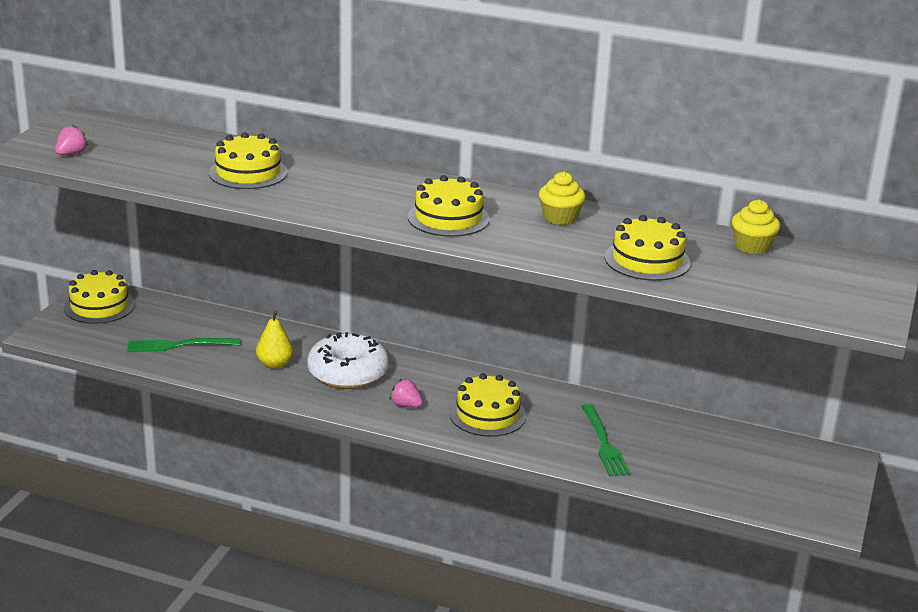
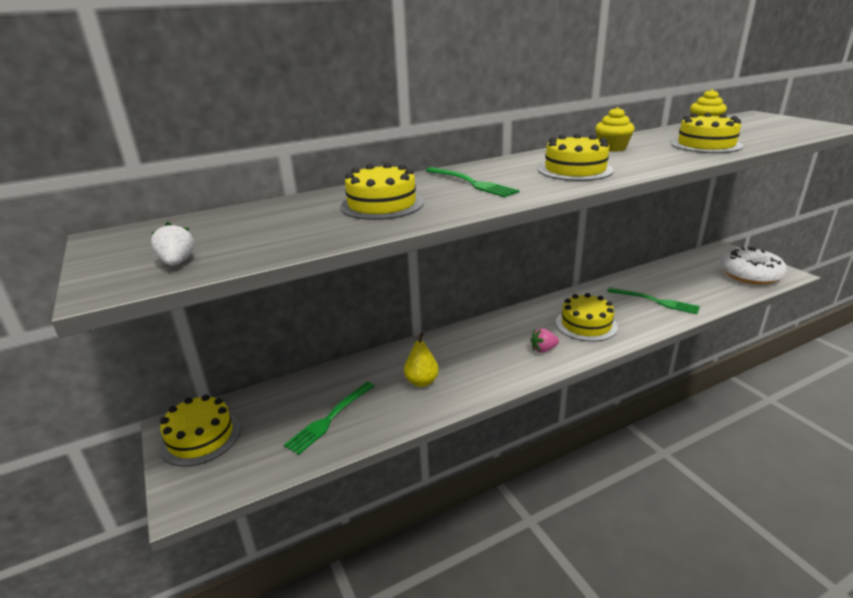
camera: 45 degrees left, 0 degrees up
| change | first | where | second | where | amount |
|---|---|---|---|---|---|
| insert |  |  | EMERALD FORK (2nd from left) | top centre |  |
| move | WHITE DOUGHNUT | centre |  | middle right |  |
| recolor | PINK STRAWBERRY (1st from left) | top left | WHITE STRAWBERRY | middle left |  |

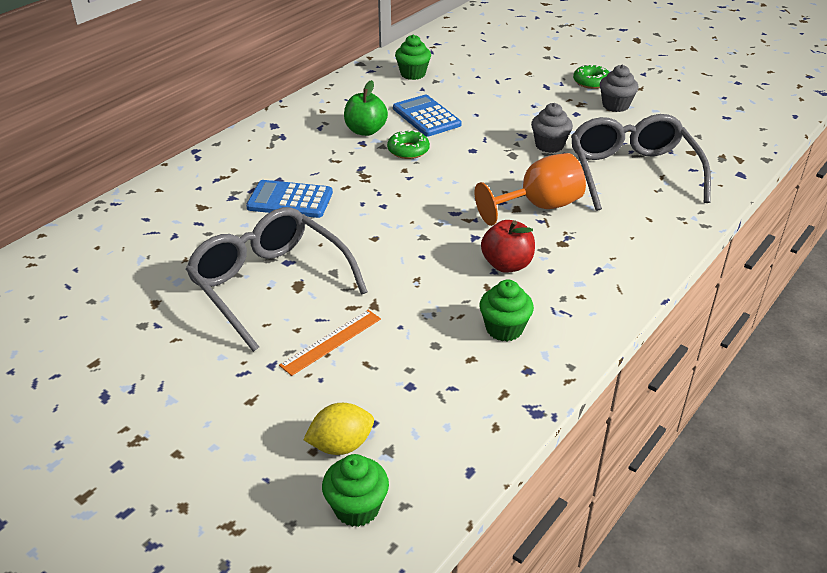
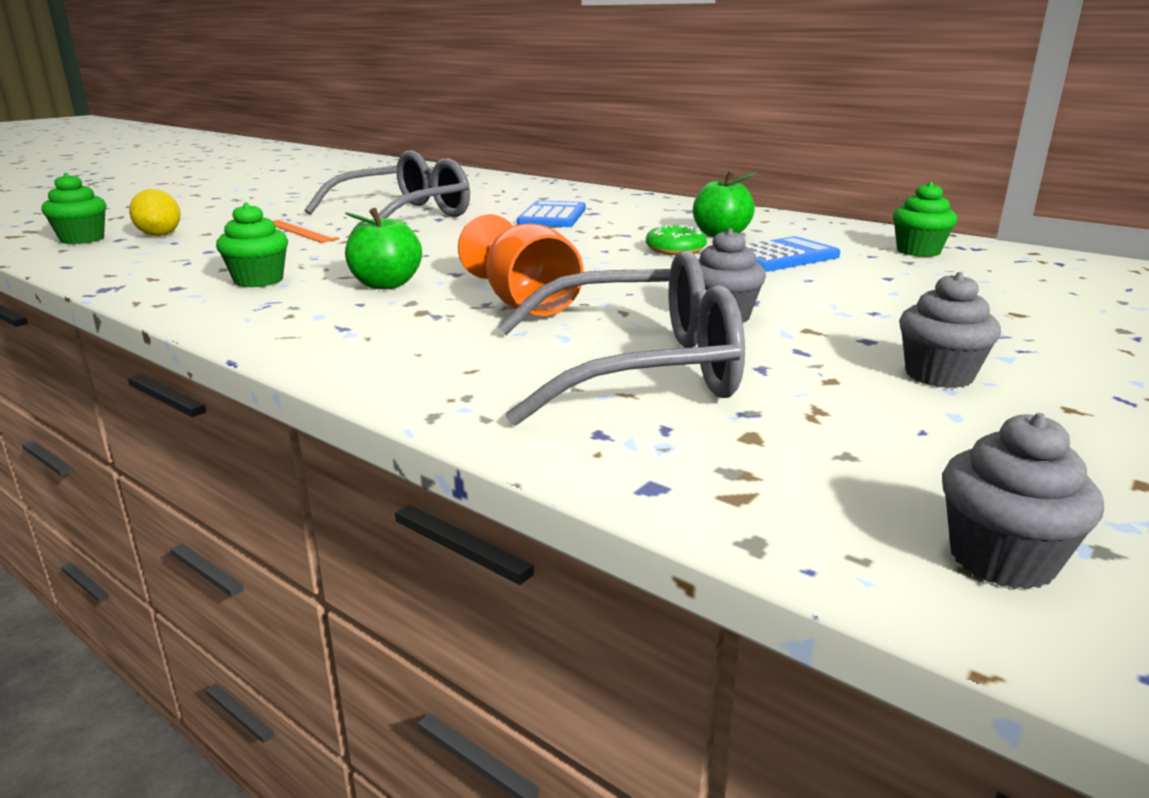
camera: 90 degrees right, 15 degrees down
| change | first | where | second | where | amount |
|---|---|---|---|---|---|
| delete | EMERALD DOUGHNUT (2nd from left) | top right |  |  |  |
| insert |  |  | ASH-GREY FAIRY CAKE (3rd from left) | middle right |  |
| recolor | CRIMSON TOY APPLE | centre | EMERALD TOY APPLE (1st from left) | top centre |  |

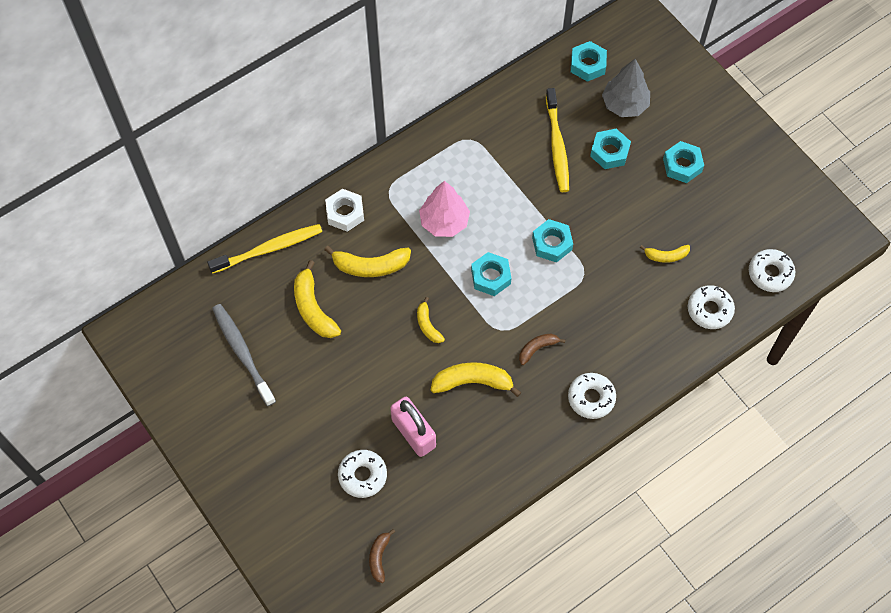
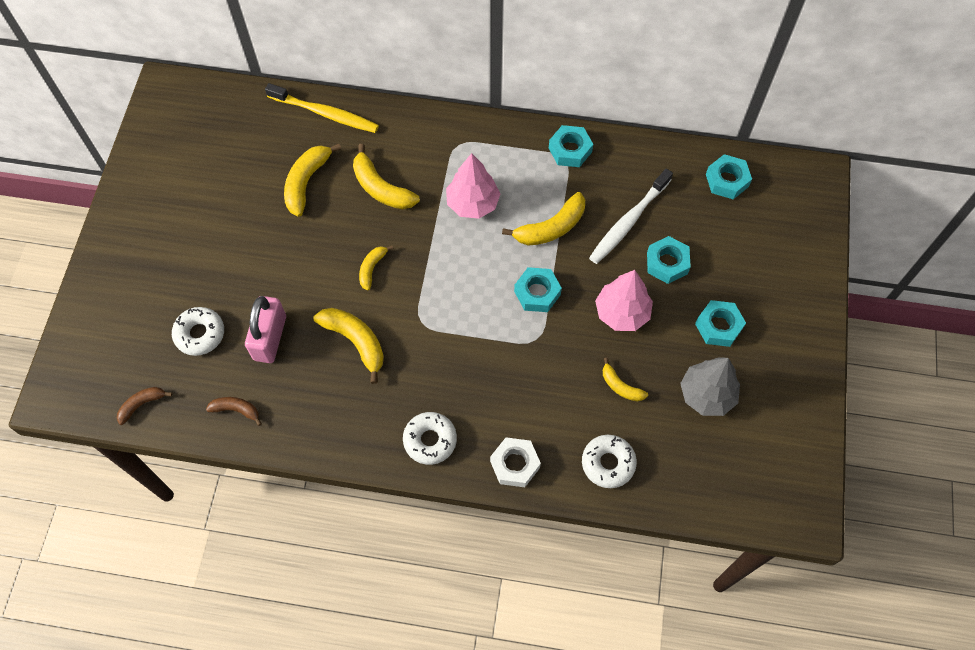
camera: 45 degrees right, 0 degrees up
| change | first | where | second | where | amount |
|---|---|---|---|---|---|
| delete | ASH-GREY TOOTH BRUSH | middle left |  |  |  |
| delete | WHITE DOUGHNUT (4th from left) | middle right |  |  |  |
| insert |  |  | GOLDEN BANANA FRUIT (5th from left) | centre |  |
| insert |  |  | PINK FIR TREE (2nd from left) | centre |  |
| move | WHITE HEX NUT | centre |  | bottom centre |  |
| move | TEAL HEX NUT (1st from left in the first image) | centre | TEAL HEX NUT (2nd from left) | top centre |  |
| move | BROWN BANANA FRUIT (2nd from left) | centre |  | middle left |  |
| move | ASH-GREY FIR TREE | top right |  | middle right |  |
| recolor | GOLDEN TOOTH BRUSH (2nd from left) | top centre | WHITE TOOTH BRUSH | top centre |  |

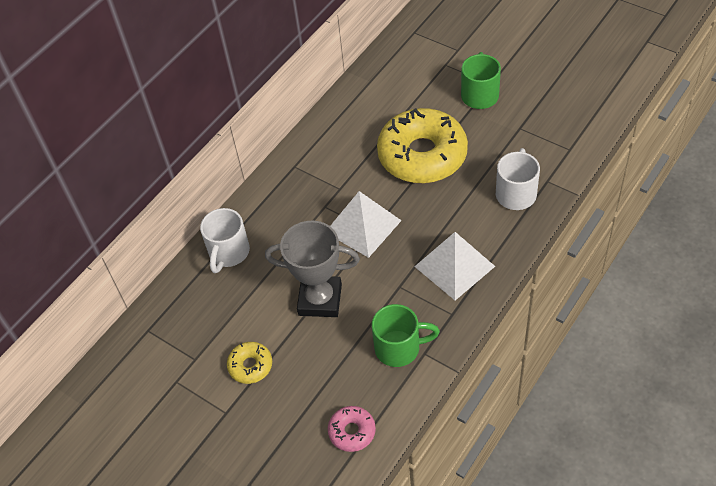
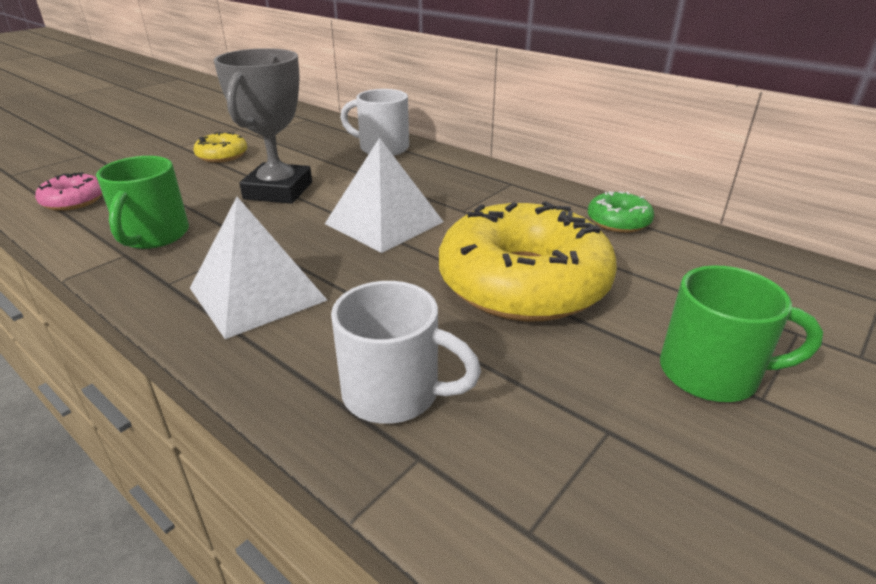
camera: 90 degrees right, 20 degrees down
| change | first | where | second | where | amount |
|---|---|---|---|---|---|
| insert |  |  | EMERALD DOUGHNUT | middle right |  |

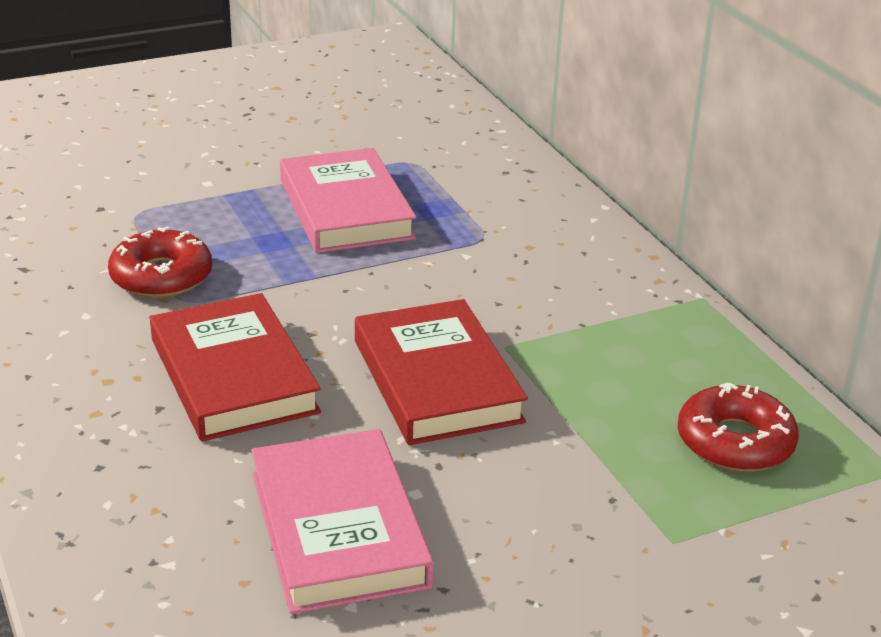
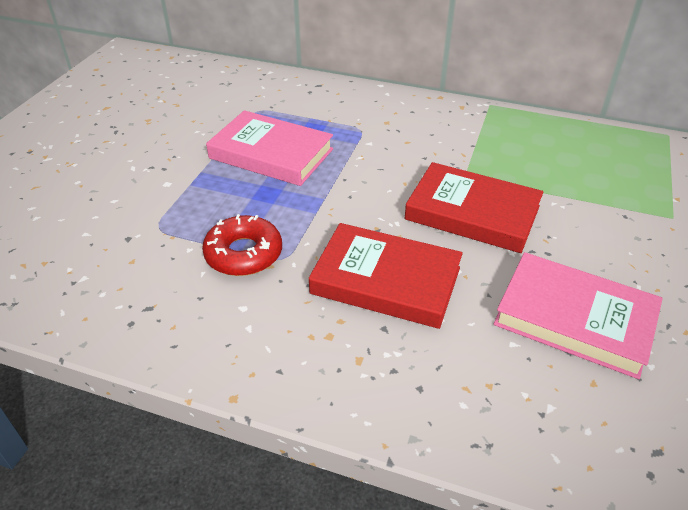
camera: 45 degrees left, 10 degrees up
| change | first | where | second | where | amount |
|---|---|---|---|---|---|
| delete | CRIMSON DOUGHNUT (2nd from left) | bottom right |  |  |  |

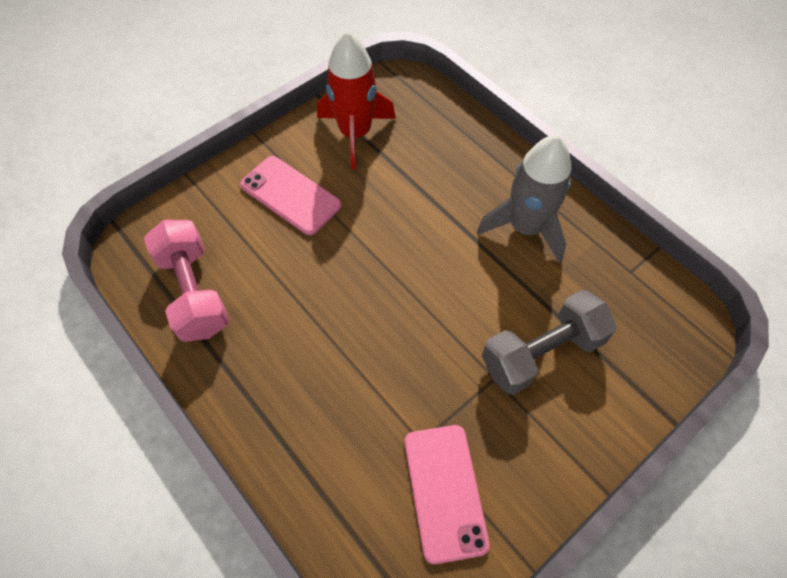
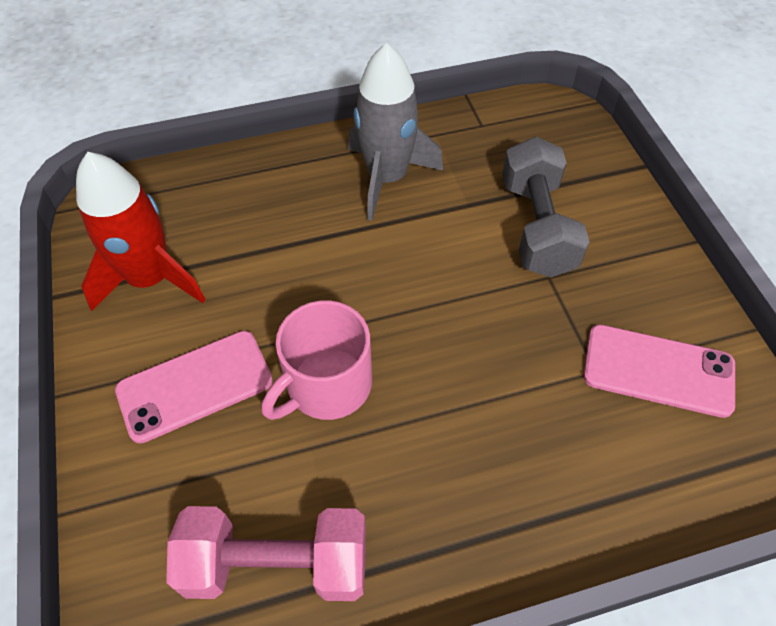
camera: 65 degrees left, 5 degrees down
| change | first | where | second | where | amount |
|---|---|---|---|---|---|
| insert |  |  | PINK COFFEE MUG | centre |  |

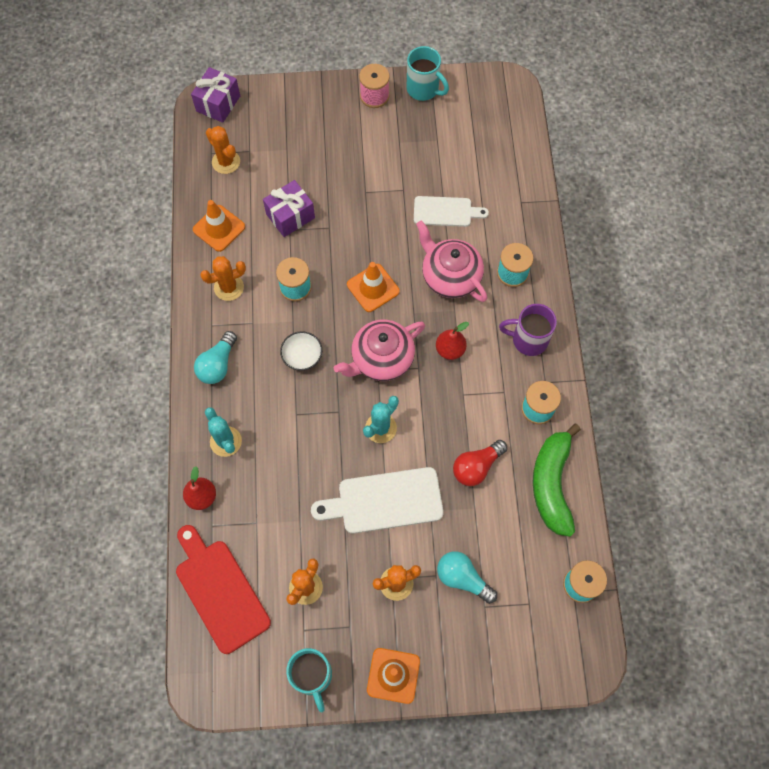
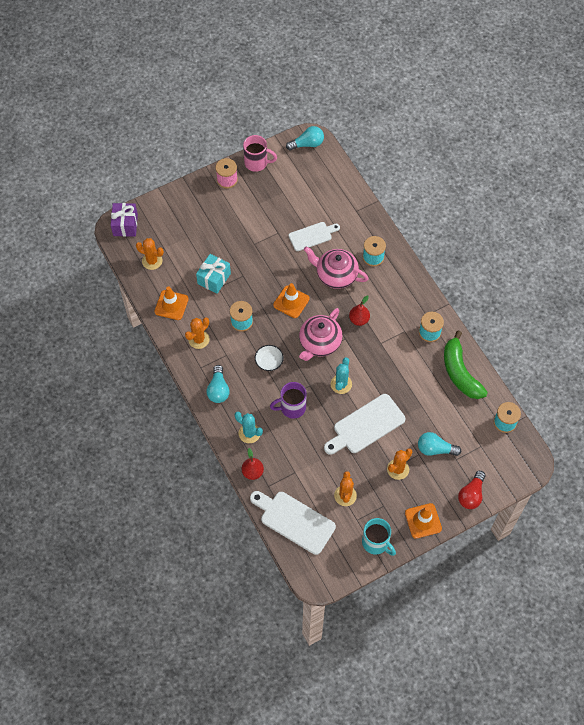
camera: 25 degrees left, 5 degrees down
| change | first | where | second | where | amount |
|---|---|---|---|---|---|
| insert |  |  | TEAL BULB (2nd from left) | top centre |  |
| move | CRIMSON BULB | centre |  | bottom right |  |
| move | VIOLET COFFEE MUG | middle right |  | centre |  |
| recolor | CRIMSON BREAD BOARD | bottom left | WHITE BREAD BOARD (1st from left) | bottom centre |  |
| recolor | VIOLET WRAPPED GIFT (2nd from left) | top centre | TEAL WRAPPED GIFT | centre |  |
| recolor | TEAL COFFEE MUG (2nd from left) | top centre | PINK COFFEE MUG | top centre |  |

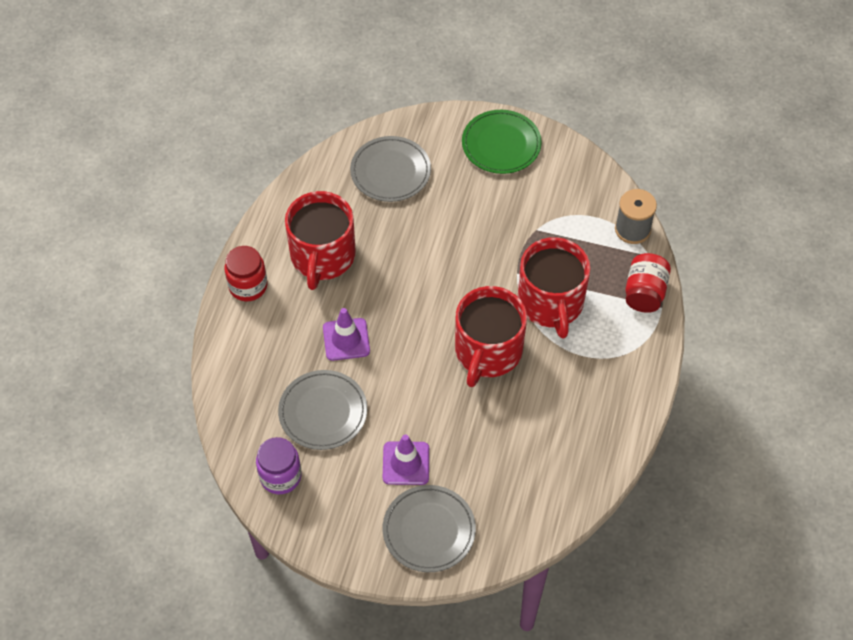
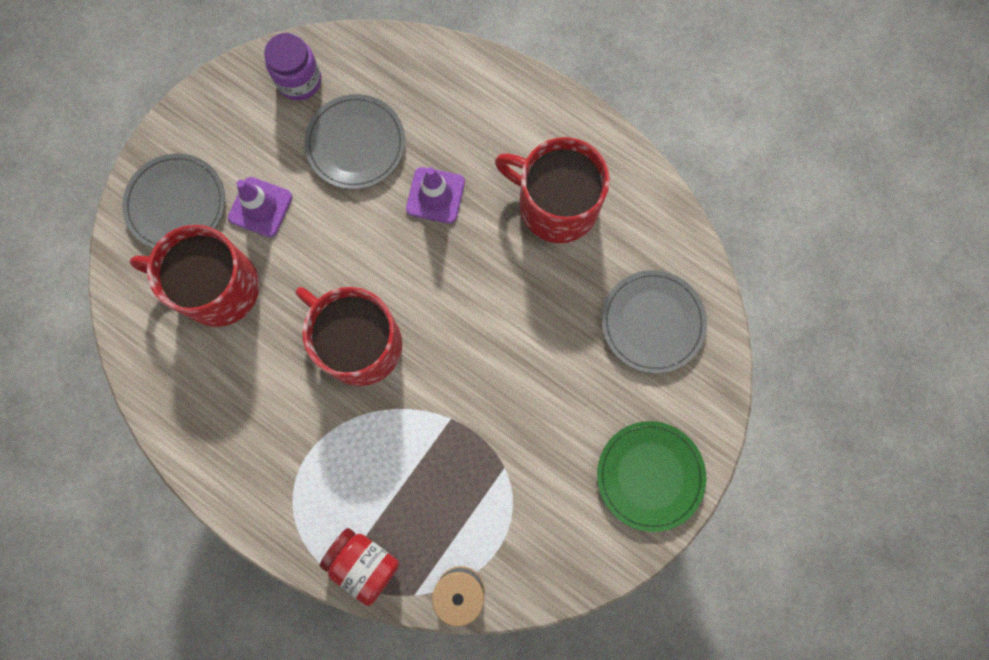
camera: 110 degrees right, 20 degrees up
| change | first | where | second | where | amount |
|---|---|---|---|---|---|
| delete | CRIMSON JAM JAR (1st from left) | middle left |  |  |  |
| move | CRIMSON COFFEE MUG (3rd from left in the first image) | centre | CRIMSON COFFEE MUG (1st from left) | middle left |  |

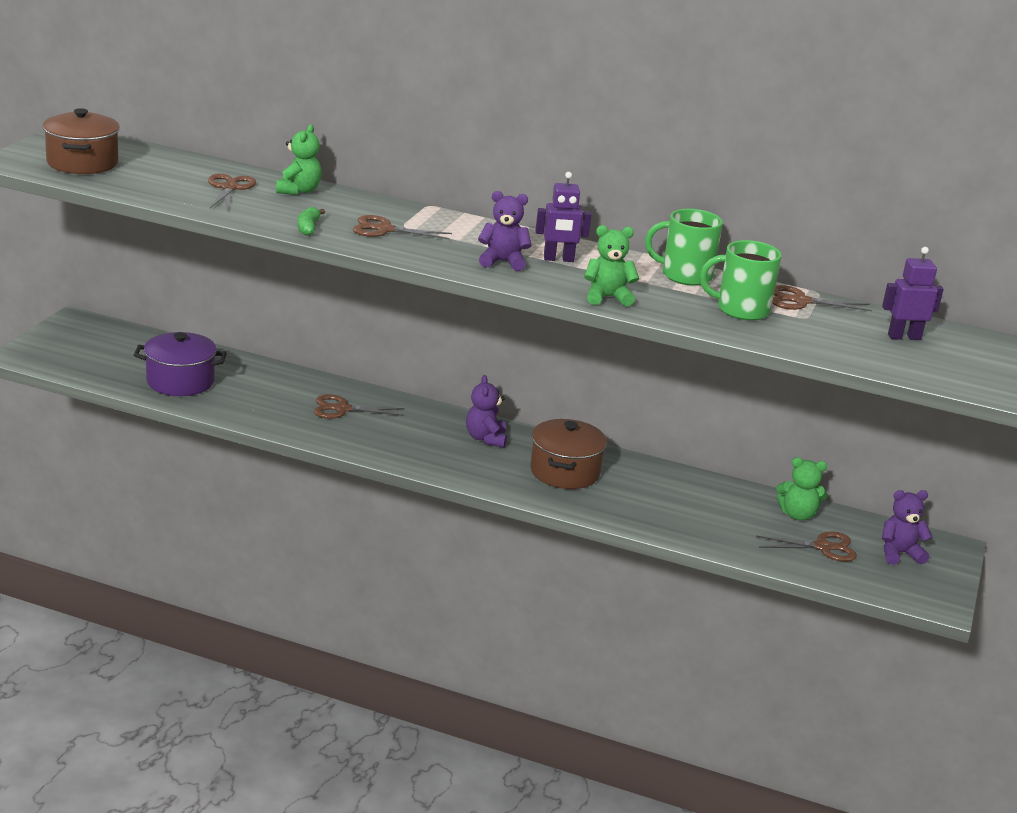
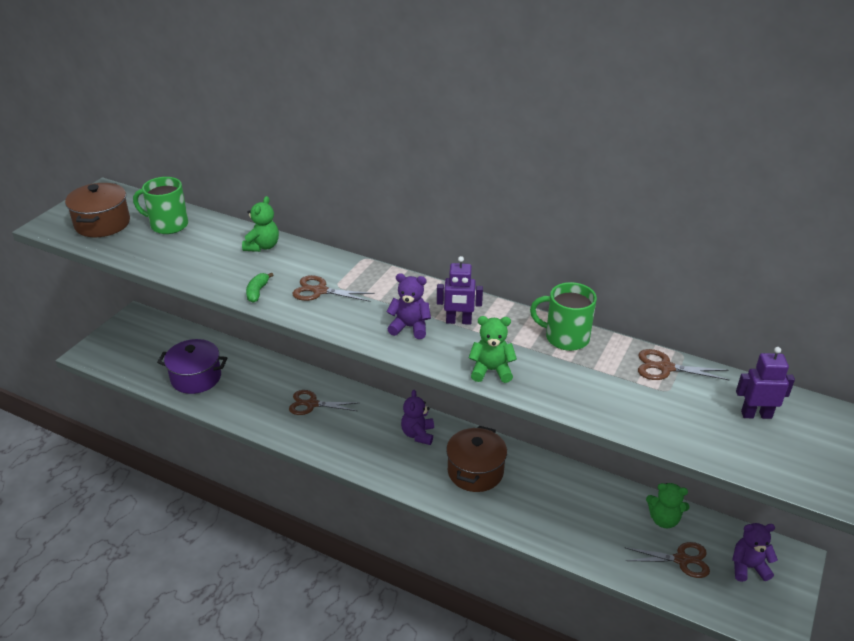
camera: 10 degrees right, 10 degrees up
| change | first | where | second | where | amount |
|---|---|---|---|---|---|
| delete | BROWN PAIR OF SCISSORS (1st from left) | top left |  |  |  |
| move | EMERALD COFFEE MUG (2nd from left in the first image) | middle right | EMERALD COFFEE MUG (1st from left) | top left |  |

